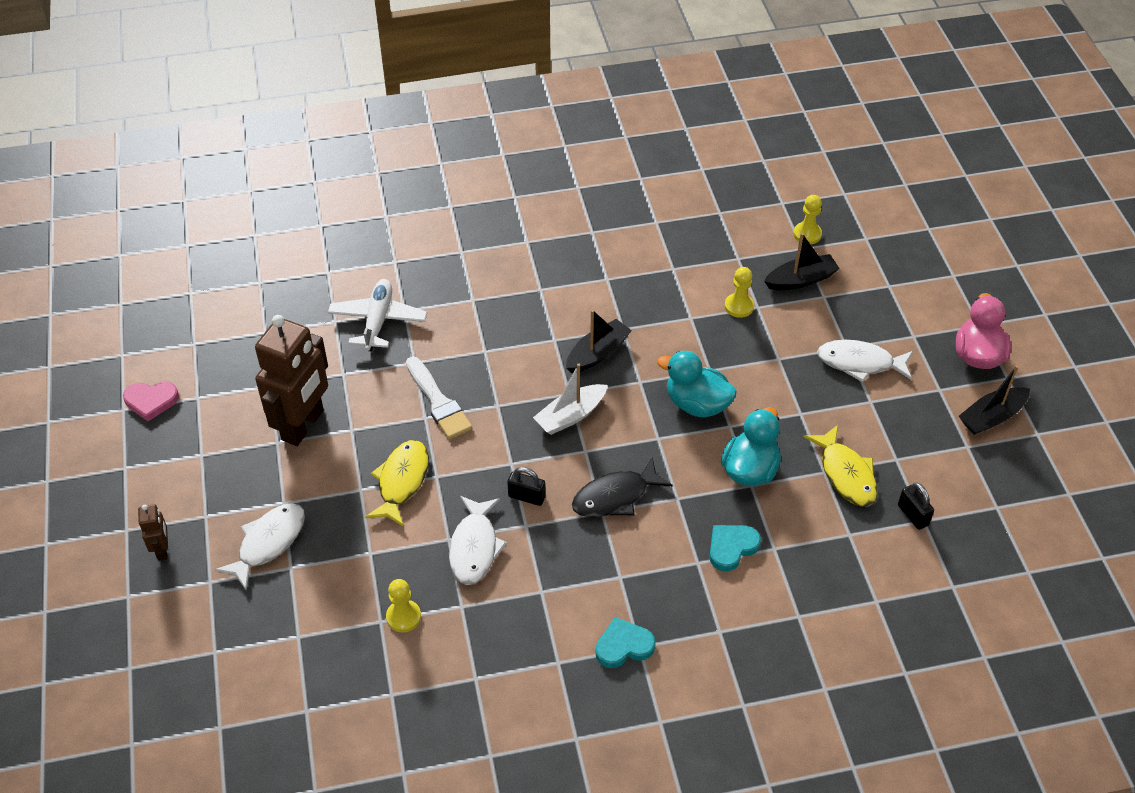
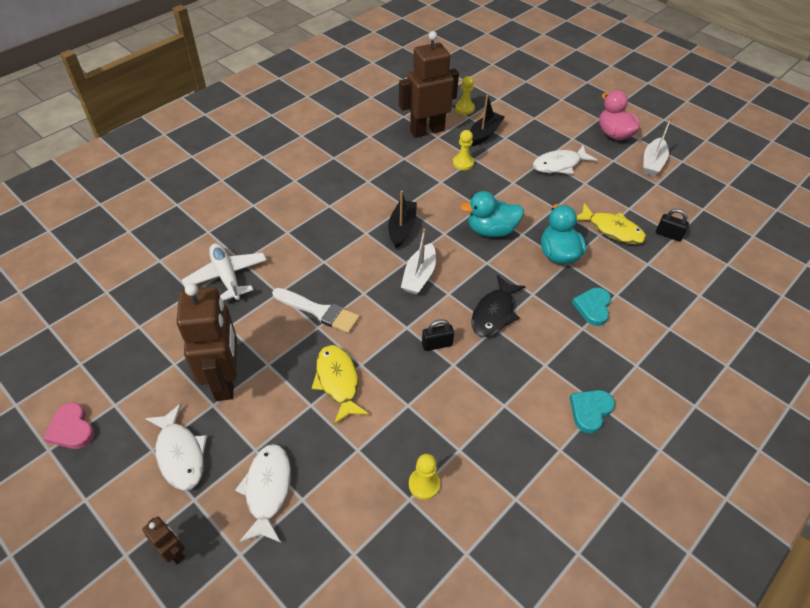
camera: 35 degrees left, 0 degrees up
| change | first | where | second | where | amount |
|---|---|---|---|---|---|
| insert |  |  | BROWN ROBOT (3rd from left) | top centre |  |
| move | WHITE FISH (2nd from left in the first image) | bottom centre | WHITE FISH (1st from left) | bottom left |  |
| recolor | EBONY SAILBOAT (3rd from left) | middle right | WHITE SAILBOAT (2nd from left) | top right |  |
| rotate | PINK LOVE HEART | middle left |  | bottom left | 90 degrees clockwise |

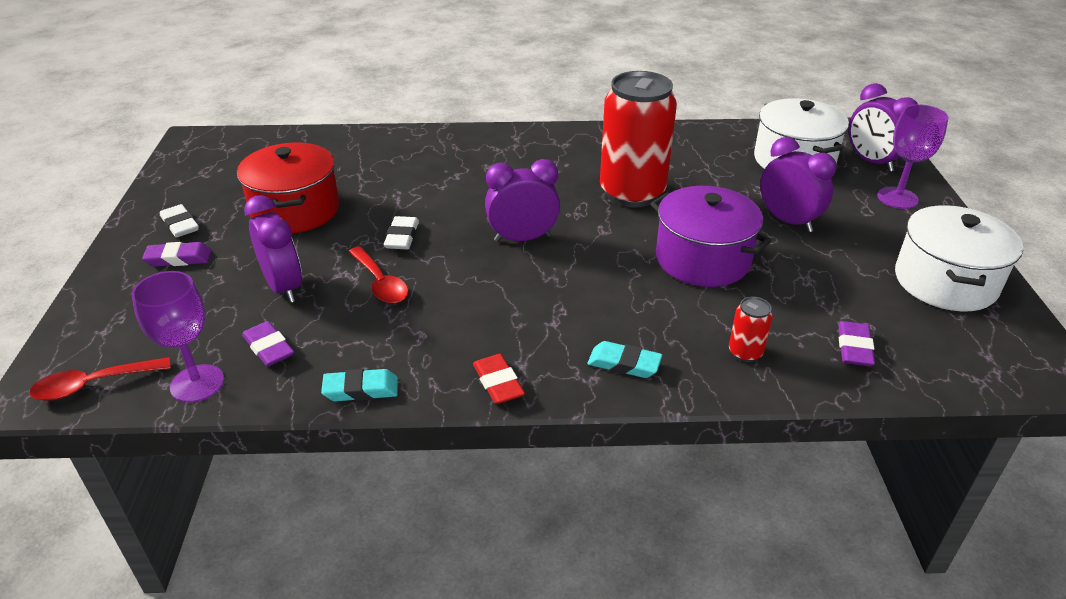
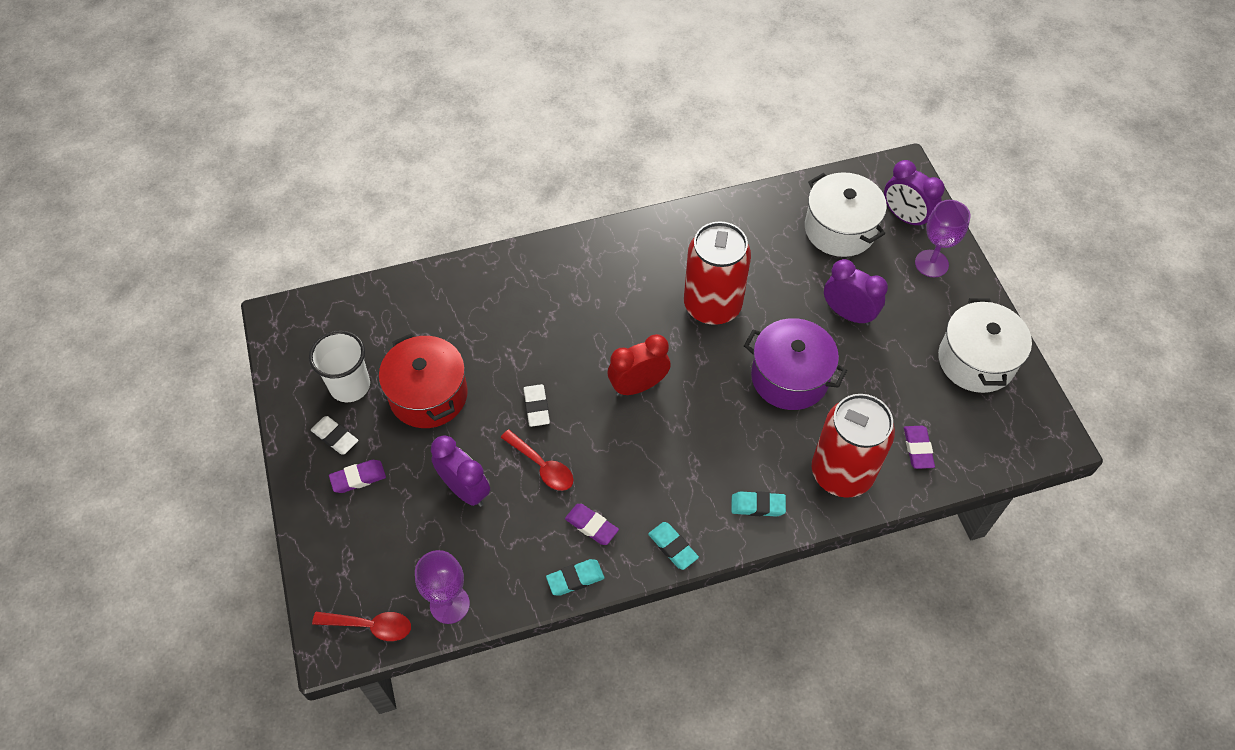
camera: 15 degrees left, 20 degrees up
| change | first | where | second | where | amount |
|---|---|---|---|---|---|
| insert |  |  | WHITE CUP | middle left |  |
| move | VIOLET ERASER (2nd from left) | middle left |  | bottom centre |  |
| recolor | CRIMSON ERASER | centre | TEAL ERASER (2nd from left) | bottom centre |  |
| recolor | VIOLET BEDSIDE CLOCK (2nd from left) | centre | CRIMSON BEDSIDE CLOCK | centre |  |
| rotate | CRIMSON TABLESPOON (1st from left) | middle left |  | bottom left | 135 degrees counterclockwise |
| resize | CRIMSON SODA CAN (2nd from left) | middle right |  | middle right | x2.46 |

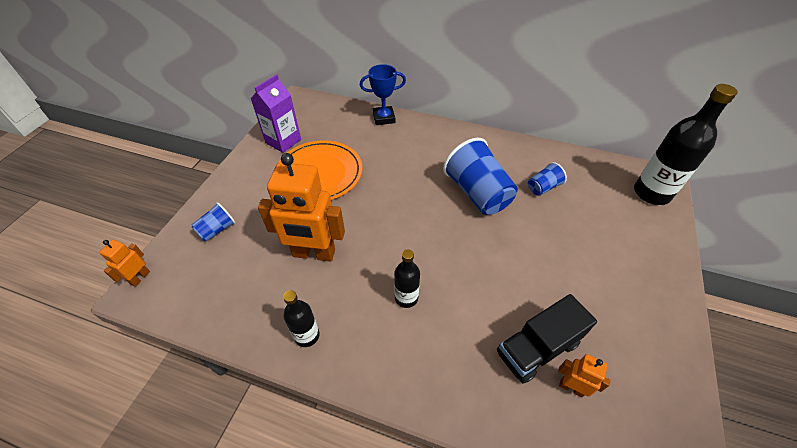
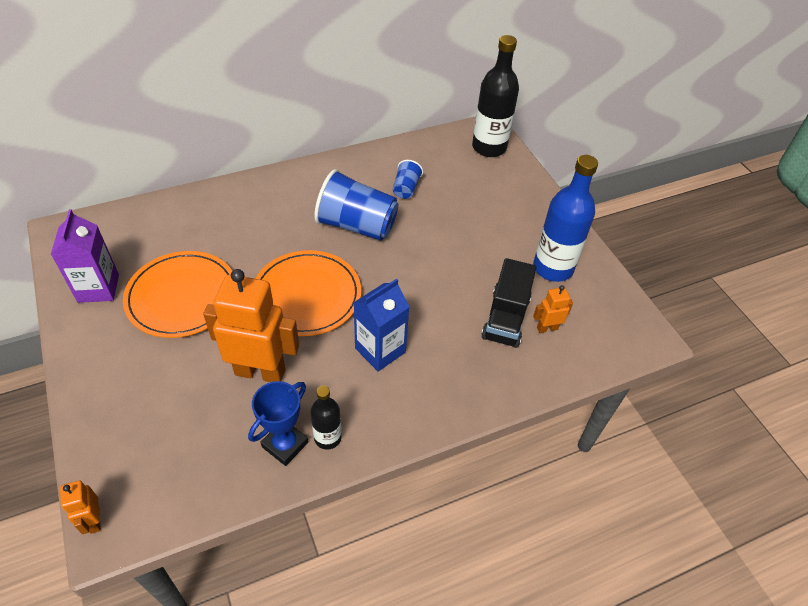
camera: 45 degrees left, 0 degrees up
| change | first | where | second | where | amount |
|---|---|---|---|---|---|
| delete | BLUE CUP (1st from left) | middle left |  |  |  |
| insert |  |  | ORANGE-COLOURED PLATE (2nd from left) | centre |  |
| insert |  |  | BLUE DRINK BOTTLE | middle right |  |
| move | BLUE TROPHY | top centre |  | bottom centre |  |
| replace | EBONY DRINK BOTTLE (2nd from left) | centre | BLUE CARTON | centre |  |
| rotate | ORANGE-COLOURED ROBOT (2nd from left) | centre |  | middle left | 135 degrees counterclockwise |

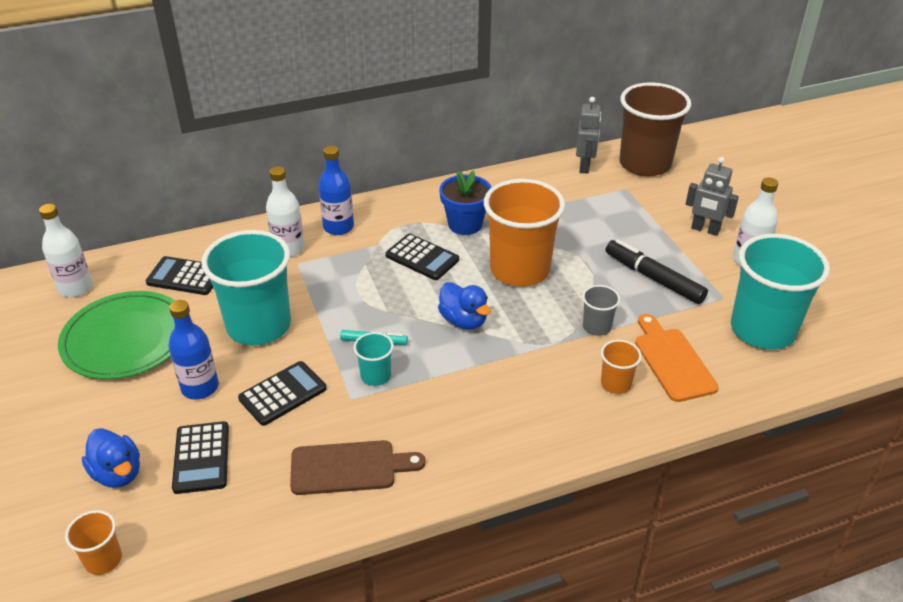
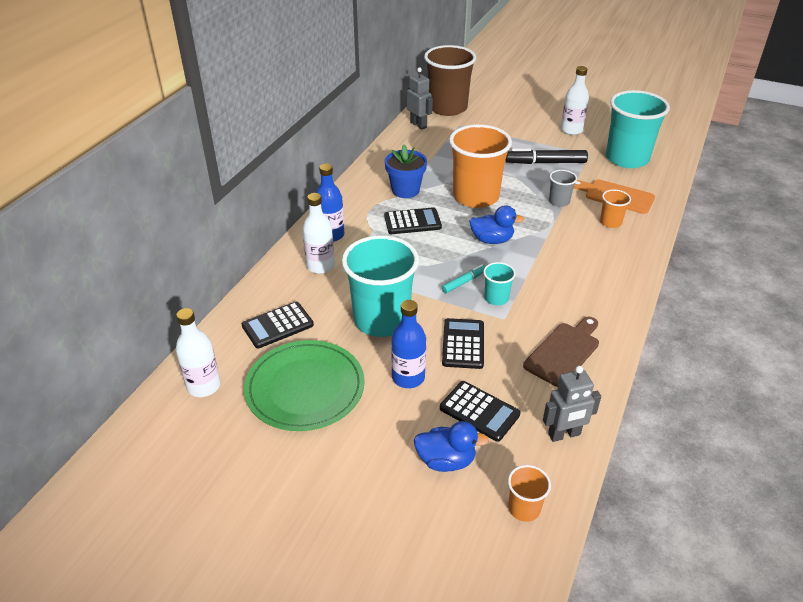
camera: 45 degrees left, 0 degrees up
| change | first | where | second | where | amount |
|---|---|---|---|---|---|
| move | ASH-GREY ROBOT (2nd from left) | top right |  | bottom right |  |

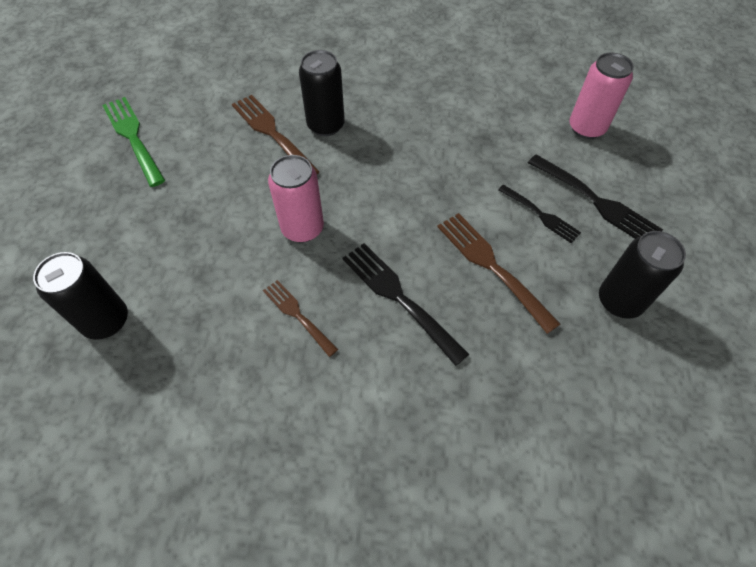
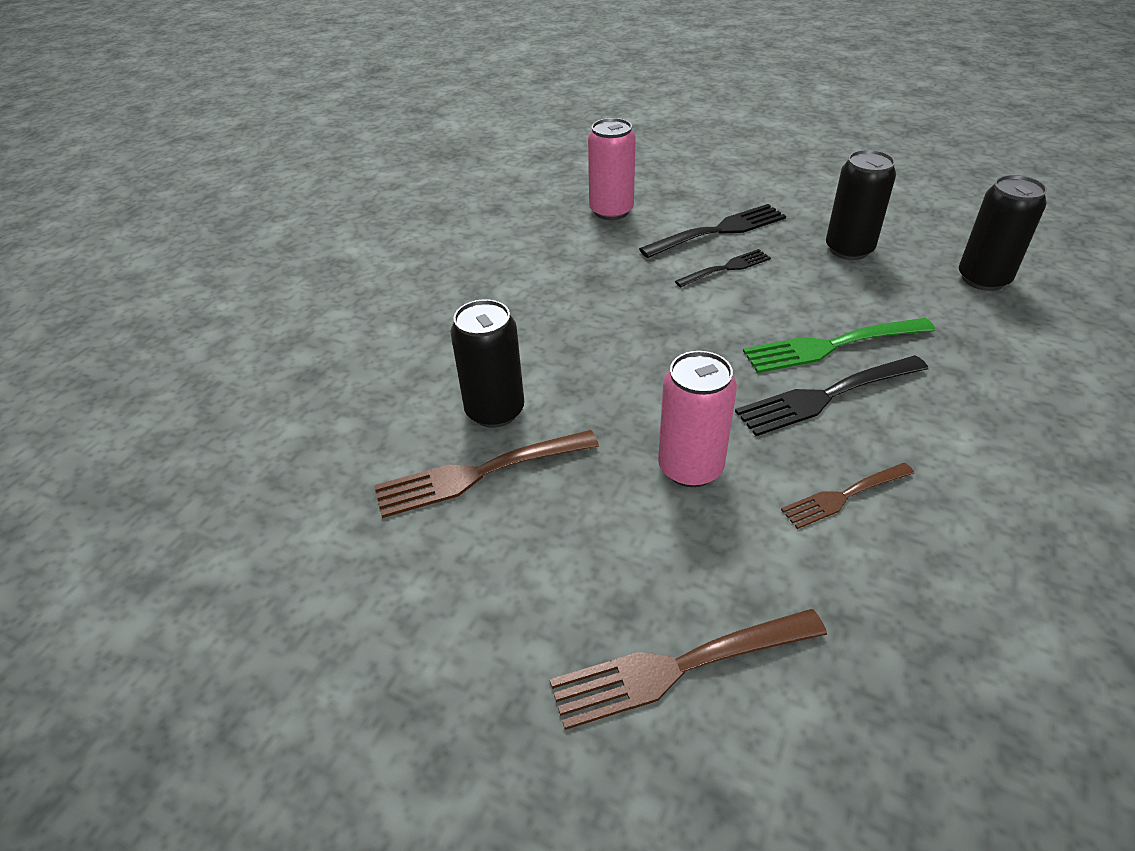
camera: 70 degrees left, 15 degrees down
| change | first | where | second | where | amount |
|---|---|---|---|---|---|
| move | EBONY SODA CAN (1st from left in the first image) | middle left | EBONY SODA CAN (3rd from left) | top right |  |
| move | EMERALD FORK | top left |  | middle right |  |
| move | BROWN FORK (3rd from left in the first image) | centre | BROWN FORK (2nd from left) | bottom centre |  |

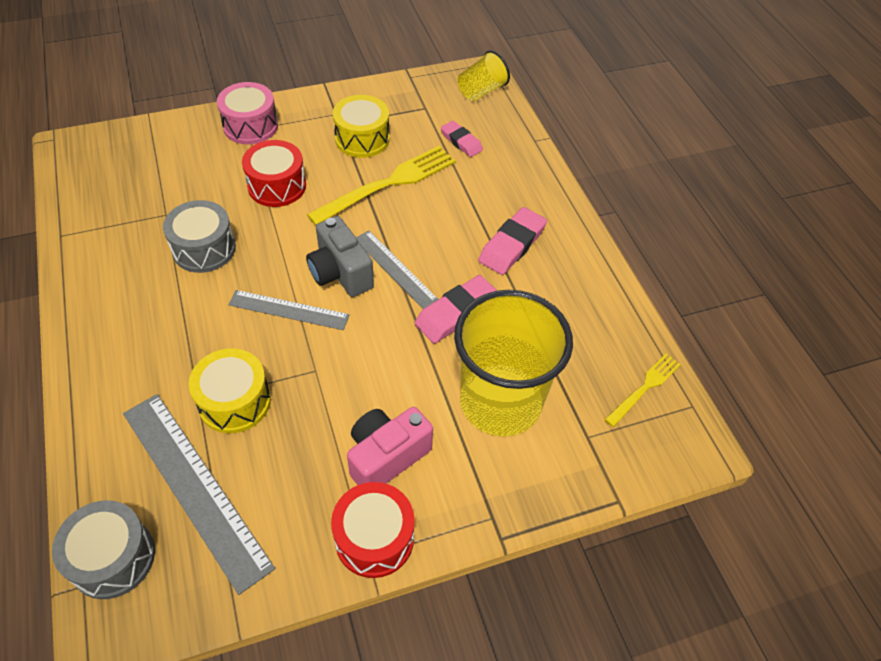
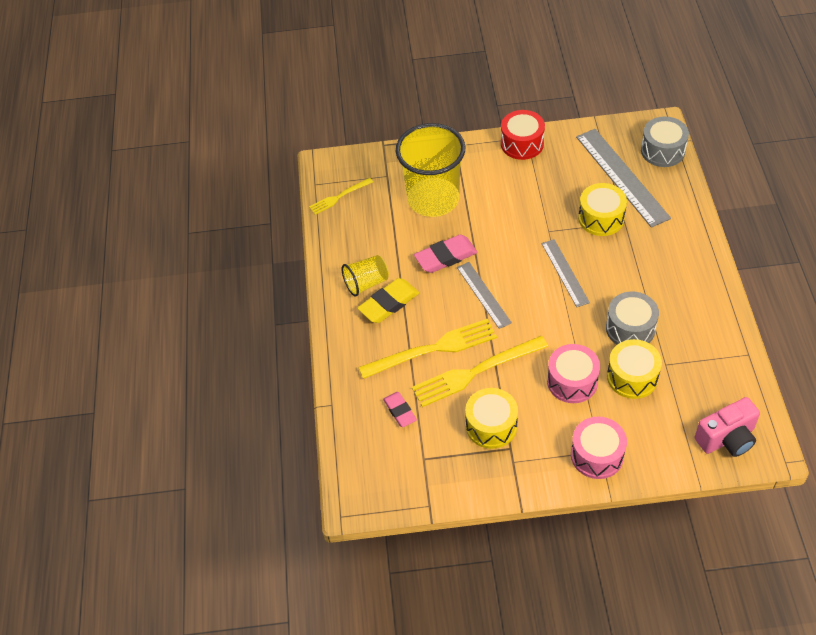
camera: 160 degrees left, 0 degrees up
| change | first | where | second | where | amount |
|---|---|---|---|---|---|
| delete | ASH-GREY COMPACT CAMERA | centre |  |  |  |
| insert |  |  | GOLDEN FORK (2nd from left) | centre |  |
| insert |  |  | GOLDEN TOY DRUM (3rd from left) | middle right |  |
| move | PINK COMPACT CAMERA | bottom centre |  | bottom right |  |
| move | GOLDEN CUP (1st from left) | top centre |  | centre |  |
| recolor | CRIMSON TOY DRUM (1st from left) | top left | PINK TOY DRUM (1st from left) | middle right |  |
| recolor | PINK ERASER (3rd from left) | centre | GOLDEN ERASER | centre |  |
| rotate | ASH-GREY MEASURING STICK (2nd from left) | middle left |  | middle right | 45 degrees clockwise |

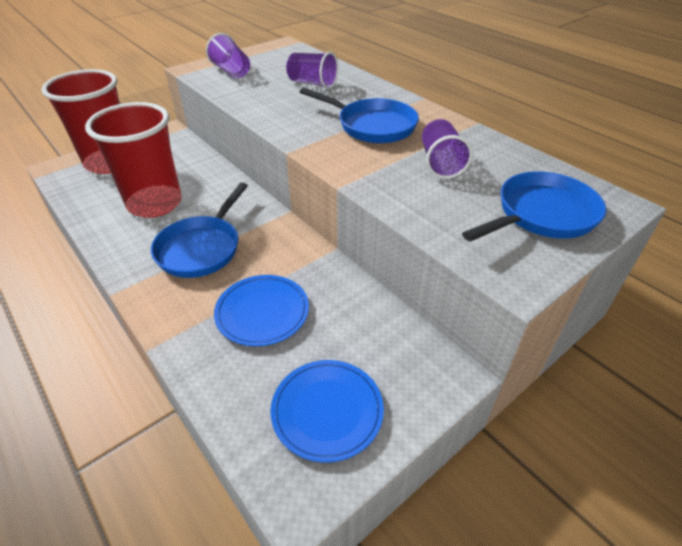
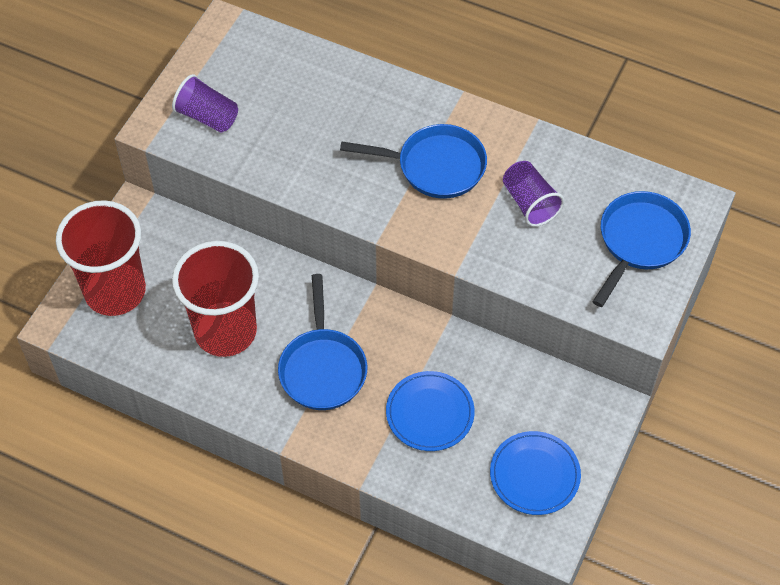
camera: 25 degrees left, 15 degrees up
| change | first | where | second | where | amount |
|---|---|---|---|---|---|
| delete | VIOLET CUP (2nd from left) | top centre |  |  |  |

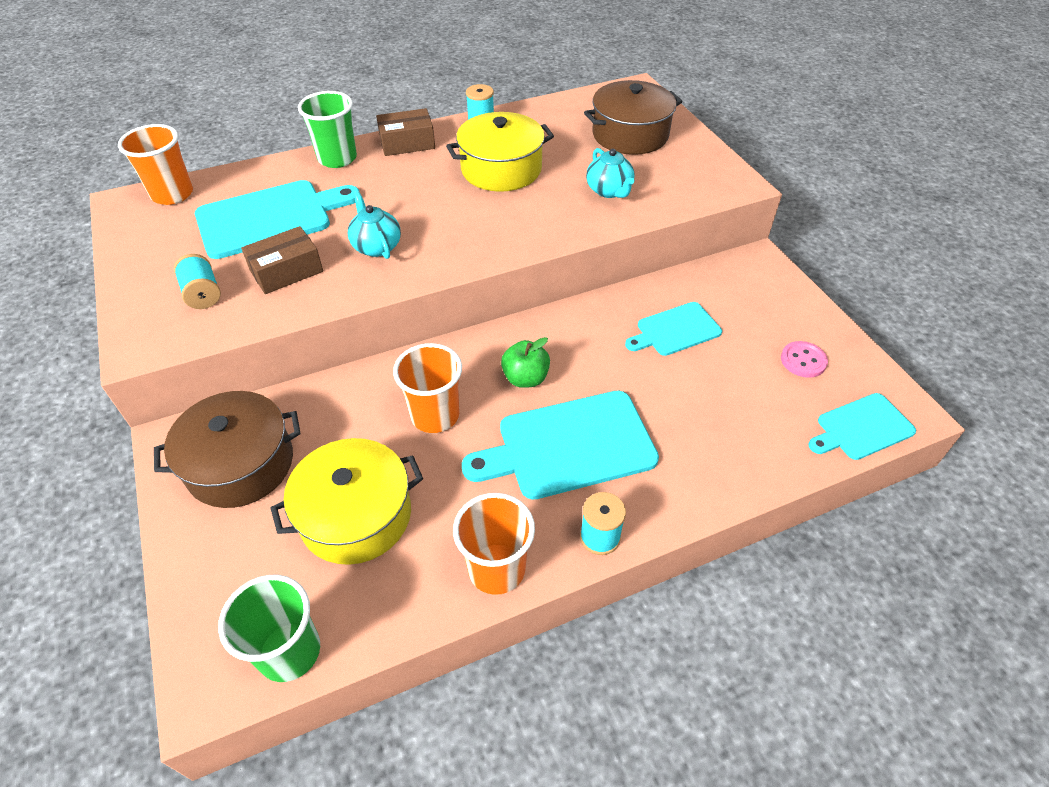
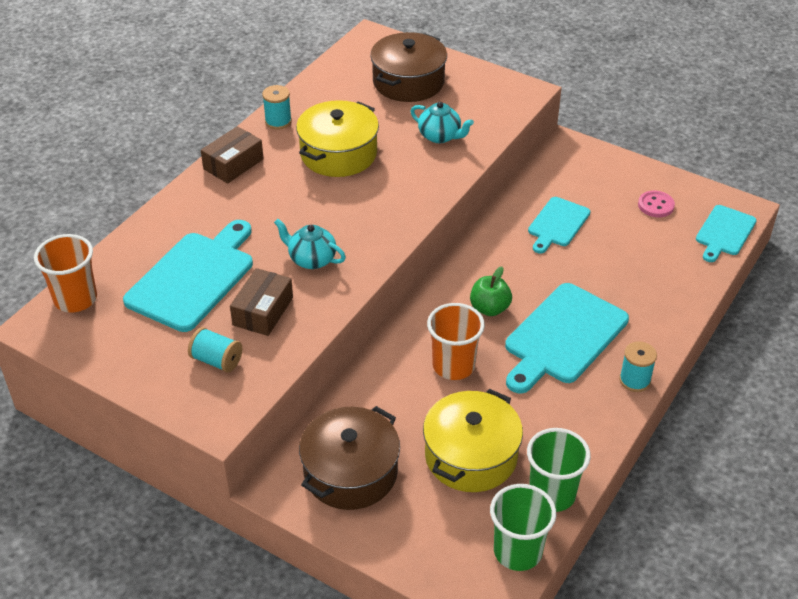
camera: 35 degrees left, 5 degrees down
| change | first | where | second | where | amount |
|---|---|---|---|---|---|
| delete | ORANGE-COLOURED CUP (3rd from left) | bottom centre |  |  |  |
| move | EMERALD CUP (2nd from left) | top left |  | bottom right |  |

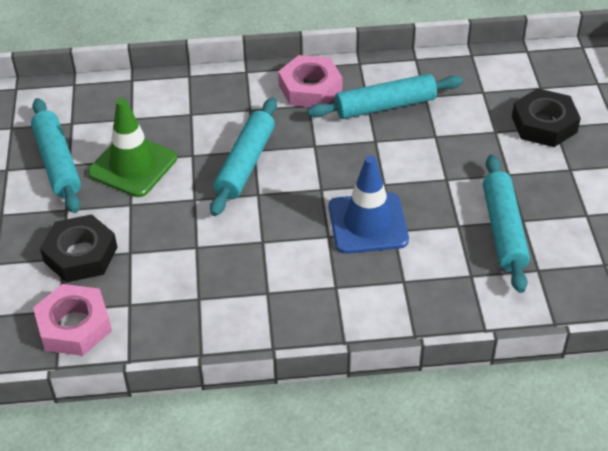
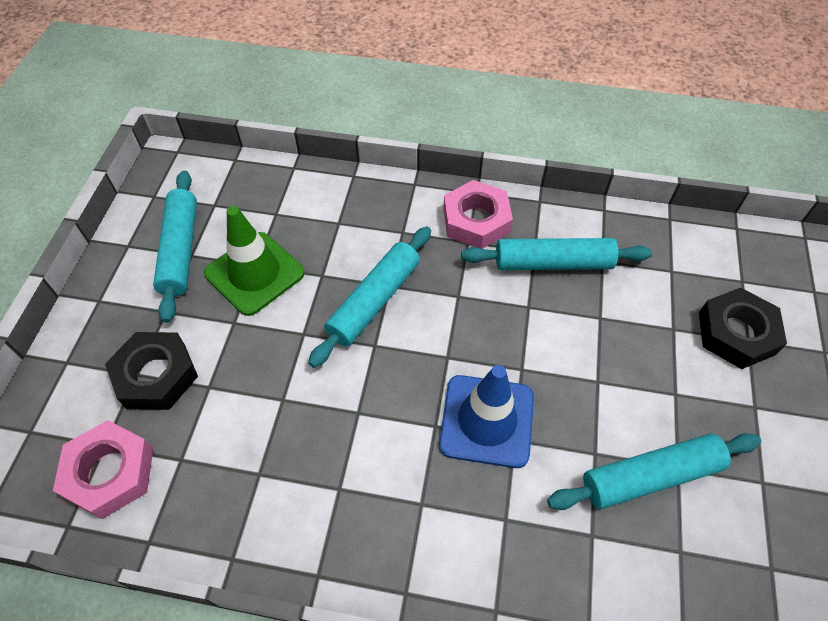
camera: 15 degrees right, 10 degrees up
| change | first | where | second | where | amount |
|---|---|---|---|---|---|
| rotate | TEAL DOUGH ROLLER (4th from left) | middle right |  | bottom right | 60 degrees clockwise |

